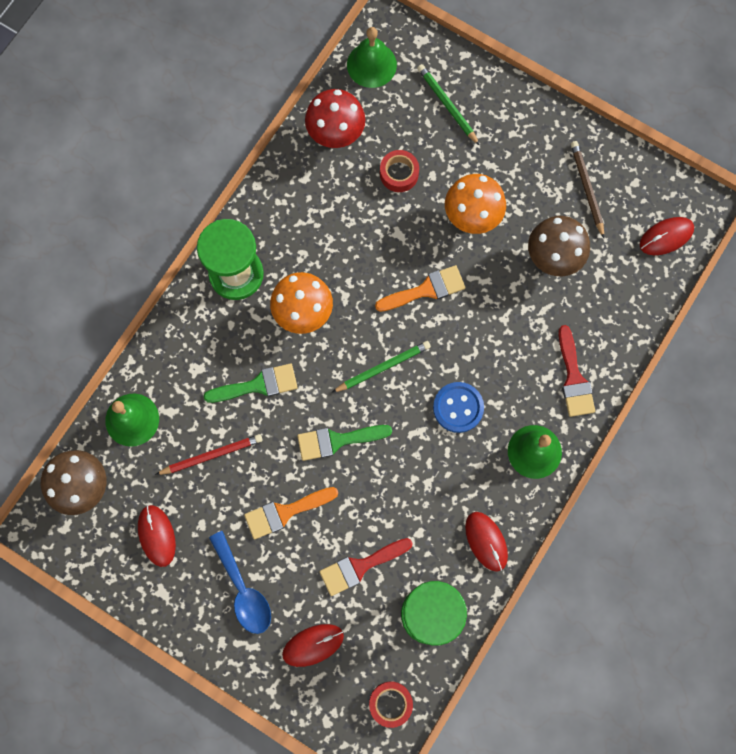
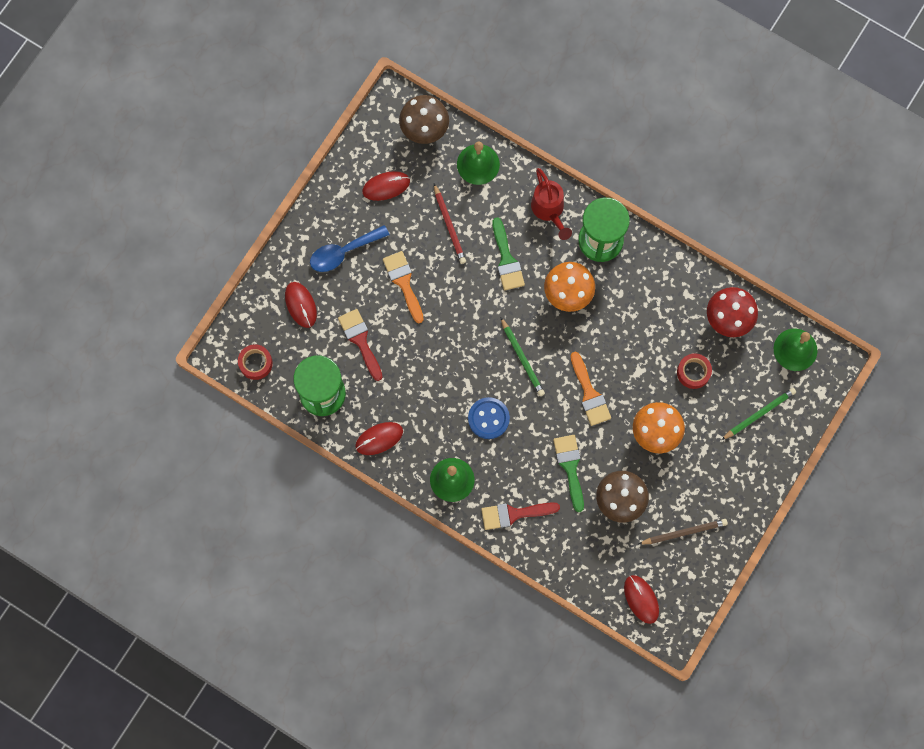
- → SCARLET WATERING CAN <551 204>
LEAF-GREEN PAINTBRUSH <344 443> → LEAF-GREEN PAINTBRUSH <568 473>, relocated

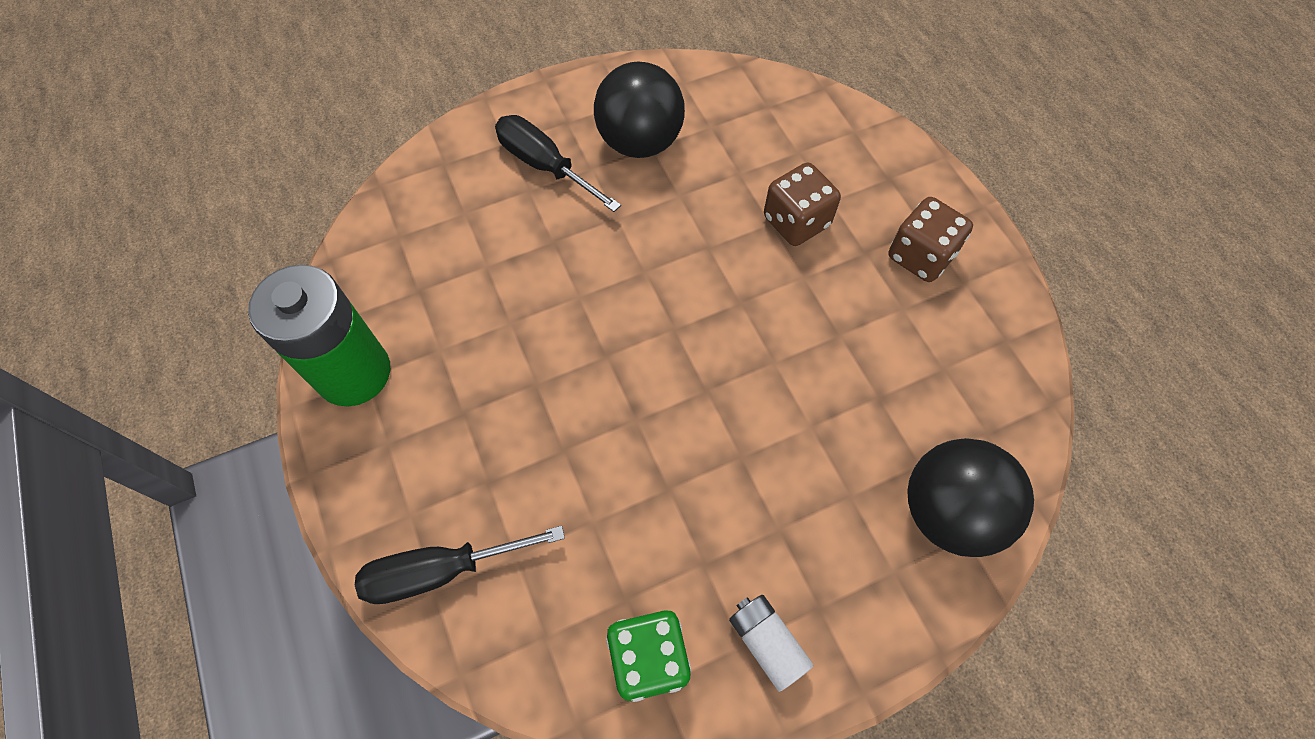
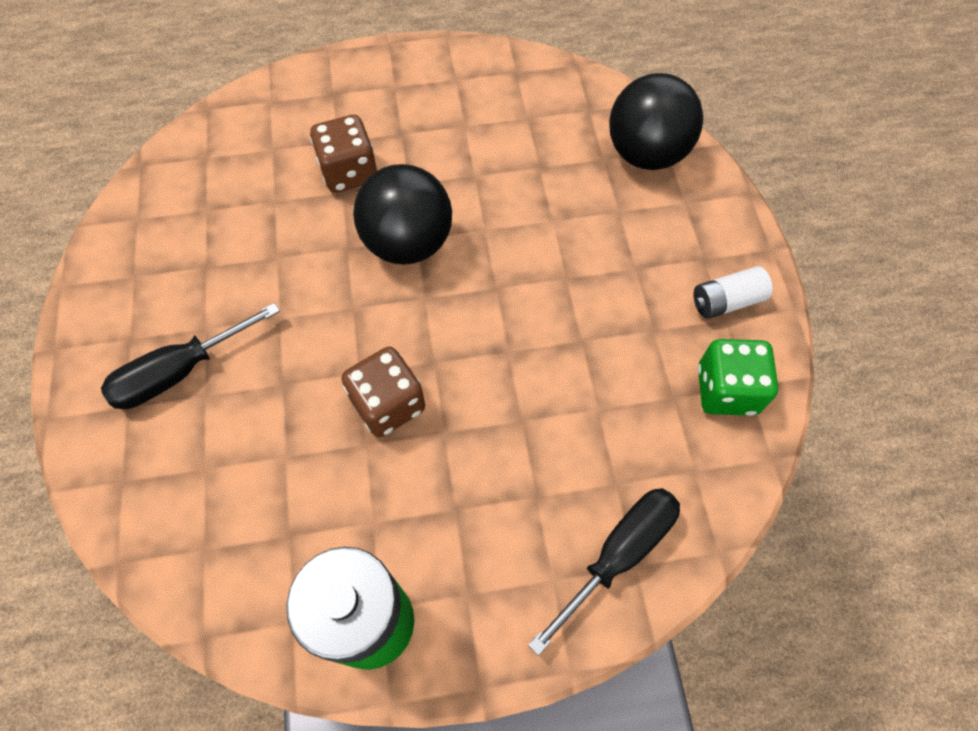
BLACK PLAY BALL <639 110> → BLACK PLAY BALL <402 214>, relocated
BROWN DIE <931 239> → BROWN DIE <383 392>, relocated
BLACK FLAT SCREWDRIVER <460 565> → BLACK FLAT SCREWDRIVER <604 572>, 135 degrees counterclockwise

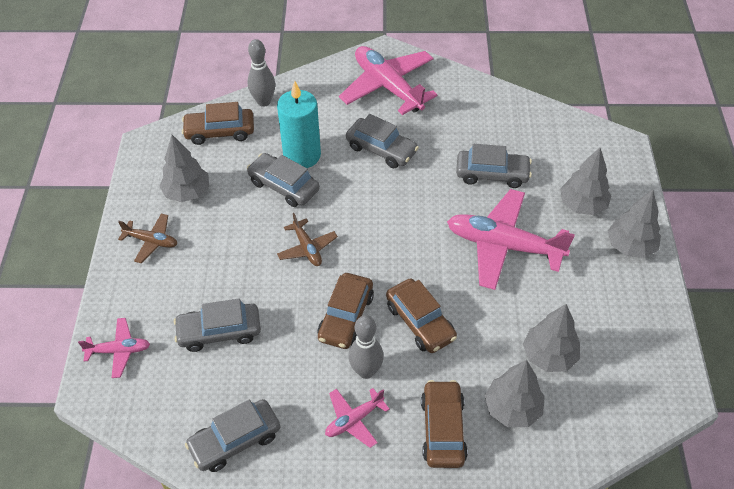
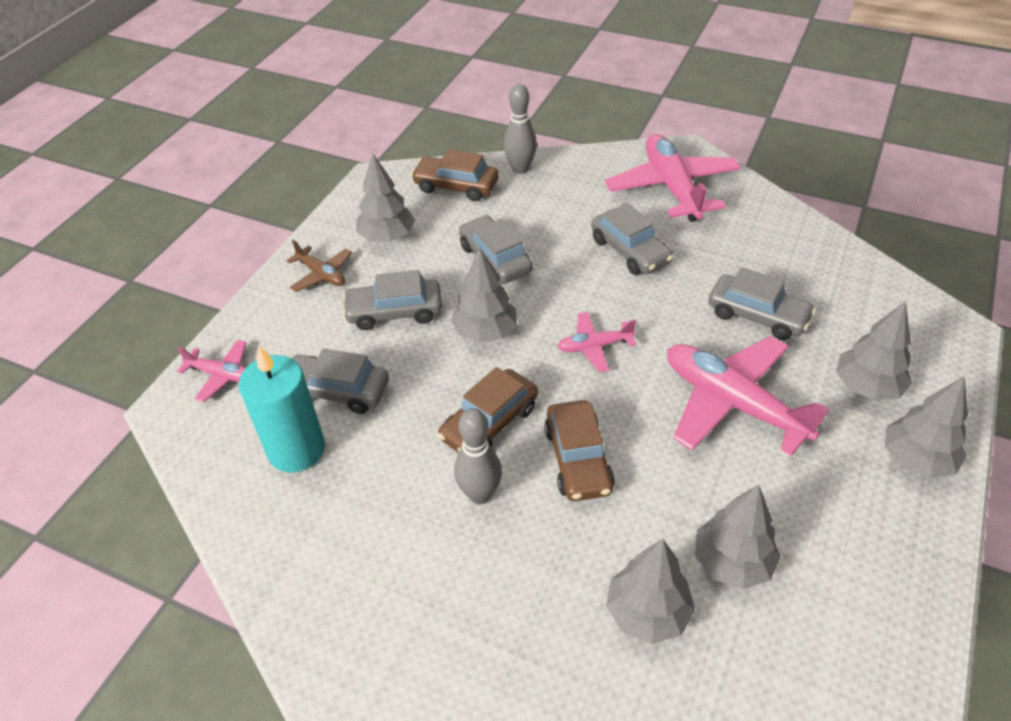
BROWN AUTOMOBILE <444 424> → -
GRAY AUTOMOBILE <232 435> → GRAY AUTOMOBILE <392 300>, relocated
TEAL CANDLE <299 124> → TEAL CANDLE <282 409>, relocated
ROSE-PINK AEROPLANE <357 418> → ROSE-PINK AEROPLANE <596 342>, relocated
BROWN AEROPLANE <307 239> → GRAY FIR TREE <484 295>

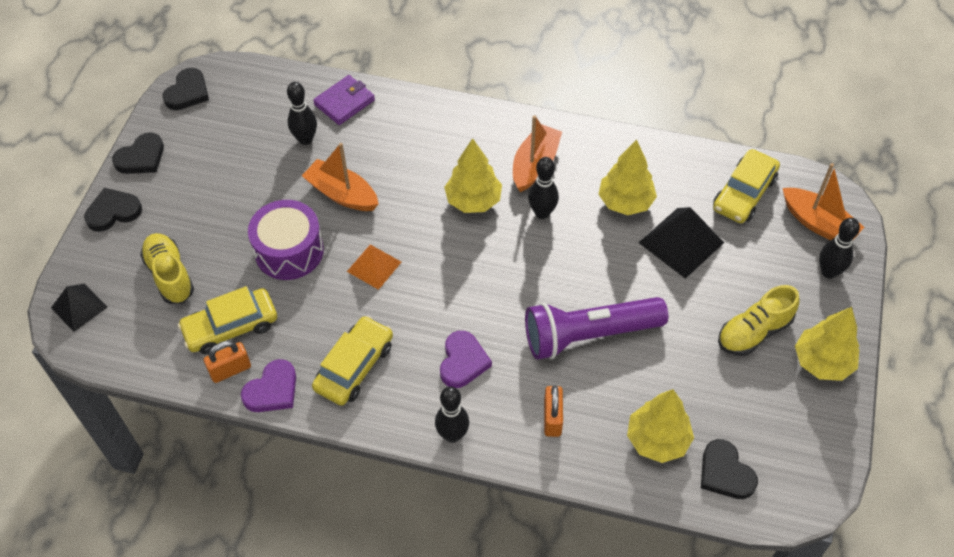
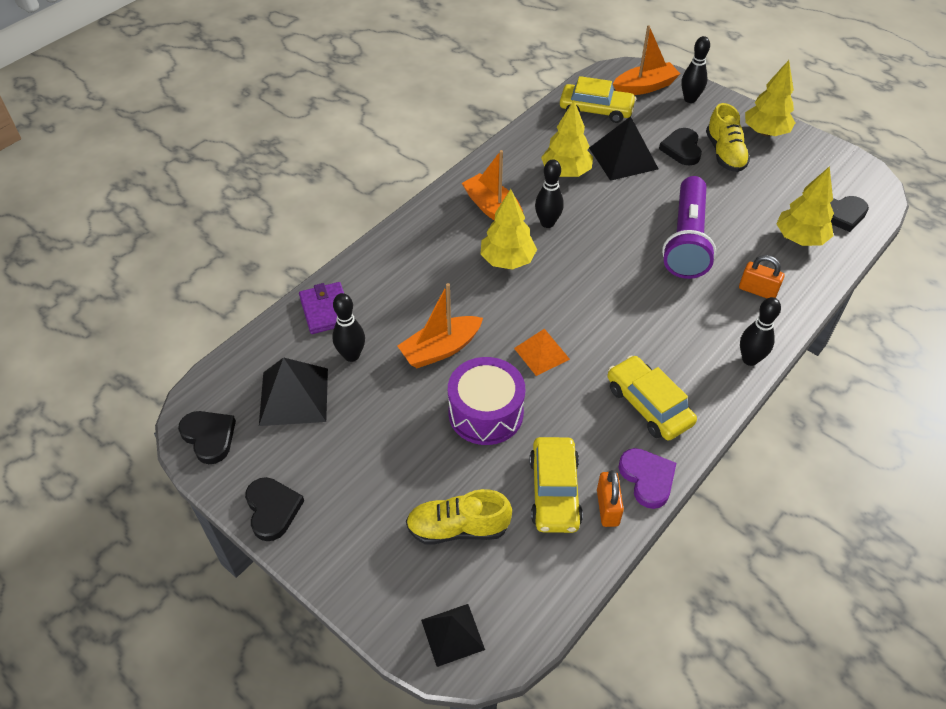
VIOLET LOVE HEART <466 359> → -
- → BLACK PYRAMID <293 391>
BLACK LOVE HEART <113 210> → BLACK LOVE HEART <680 146>, relocated
GOLDEN AUTOMOBILE <746 186> → GOLDEN AUTOMOBILE <598 99>, 45 degrees counterclockwise

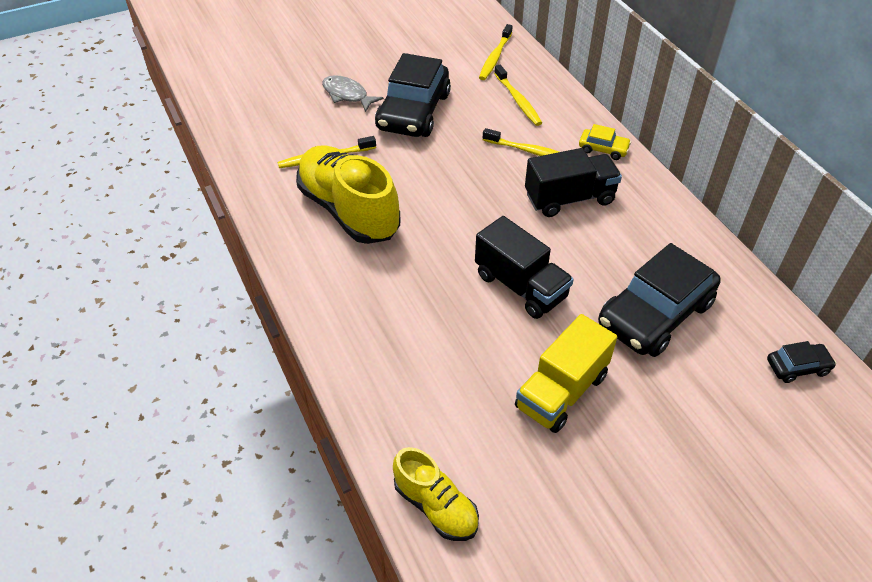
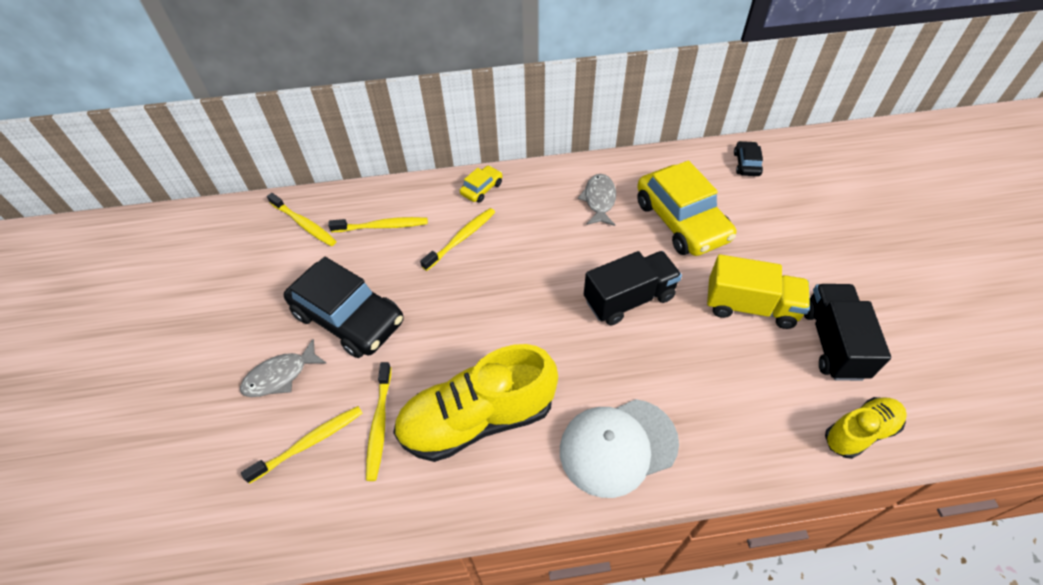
- → GOLDEN TOOTHBRUSH <301 445>
- → PURE WHITE CAP <619 448>
- → GRAY TOY FISH <597 200>
BLACK TOY TRUCK <573 182> → BLACK TOY TRUCK <847 332>, relocated
BLACK AUTOMOBILE <659 300> → GOLDEN AUTOMOBILE <686 208>
GOLDEN TOY TRUCK <566 373> → GOLDEN TOY TRUCK <758 291>, 45 degrees counterclockwise

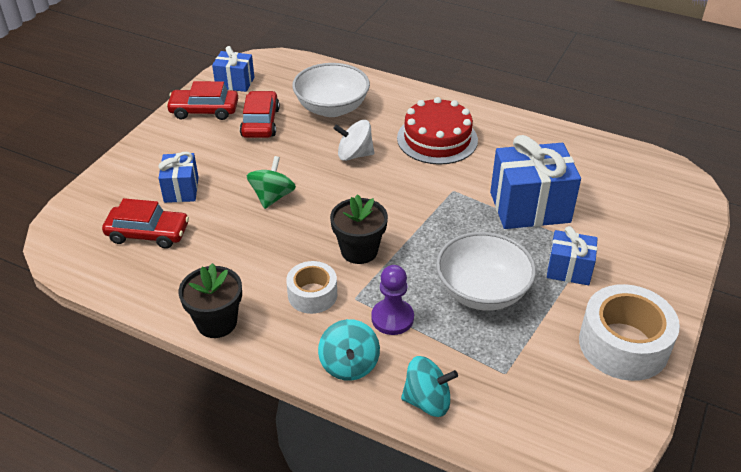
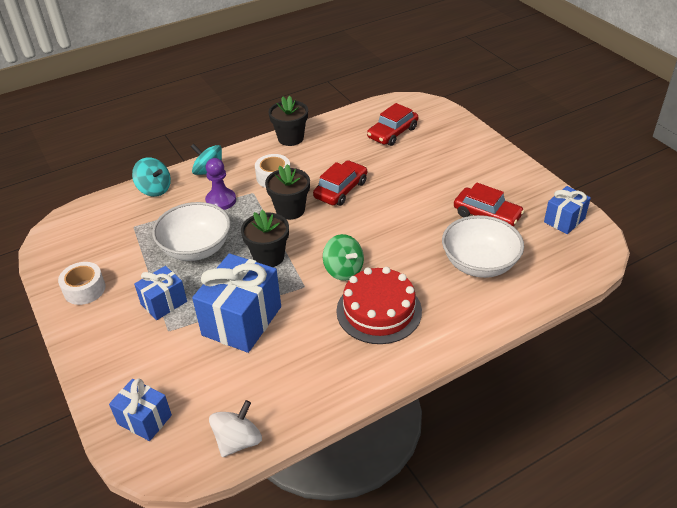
- → BLACK FLOWER POT <265 238>
BLUE WRAPPED GIFT <178 177> → BLUE WRAPPED GIFT <140 409>, relocated
SCARLET AUTOMOBILE <202 100> → SCARLET AUTOMOBILE <340 183>, relocated
LEAF-GREEN WHIRLIGIG <271 182> → LEAF-GREEN WHIRLIGIG <343 257>, relocated
PURE WHITE WHIRLIGIG <353 140> → PURE WHITE WHIRLIGIG <235 428>, relocated
TEAL WHIRLIGIG <429 386> → TEAL WHIRLIGIG <151 177>, 90 degrees counterclockwise
PURE WHITE TAPE <629 332> → PURE WHITE TAPE <82 283>, x0.60

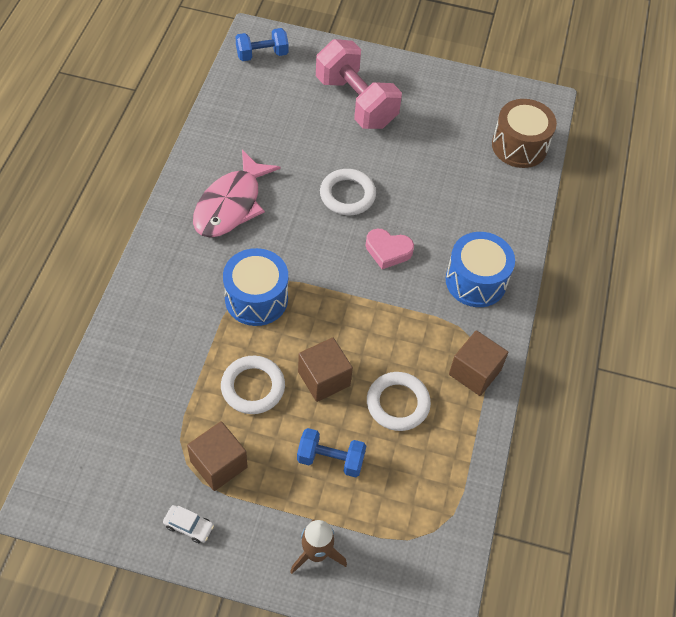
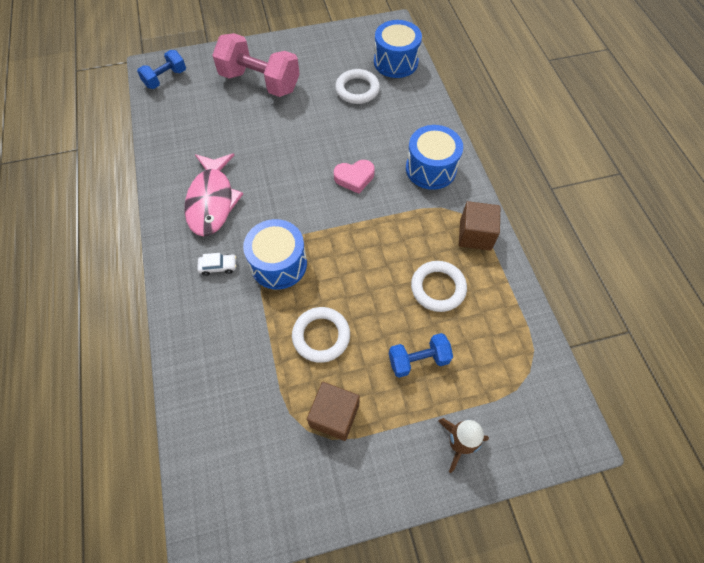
BROWN SOLID CUBE <325 369> → -
PURE WHITE AUTOMOBILE <188 524> → PURE WHITE AUTOMOBILE <216 264>, relocated
PURE WHITE TORUS <348 192> → PURE WHITE TORUS <357 86>, relocated
BROWN DRUM <524 133> → BLUE DRUM <398 49>

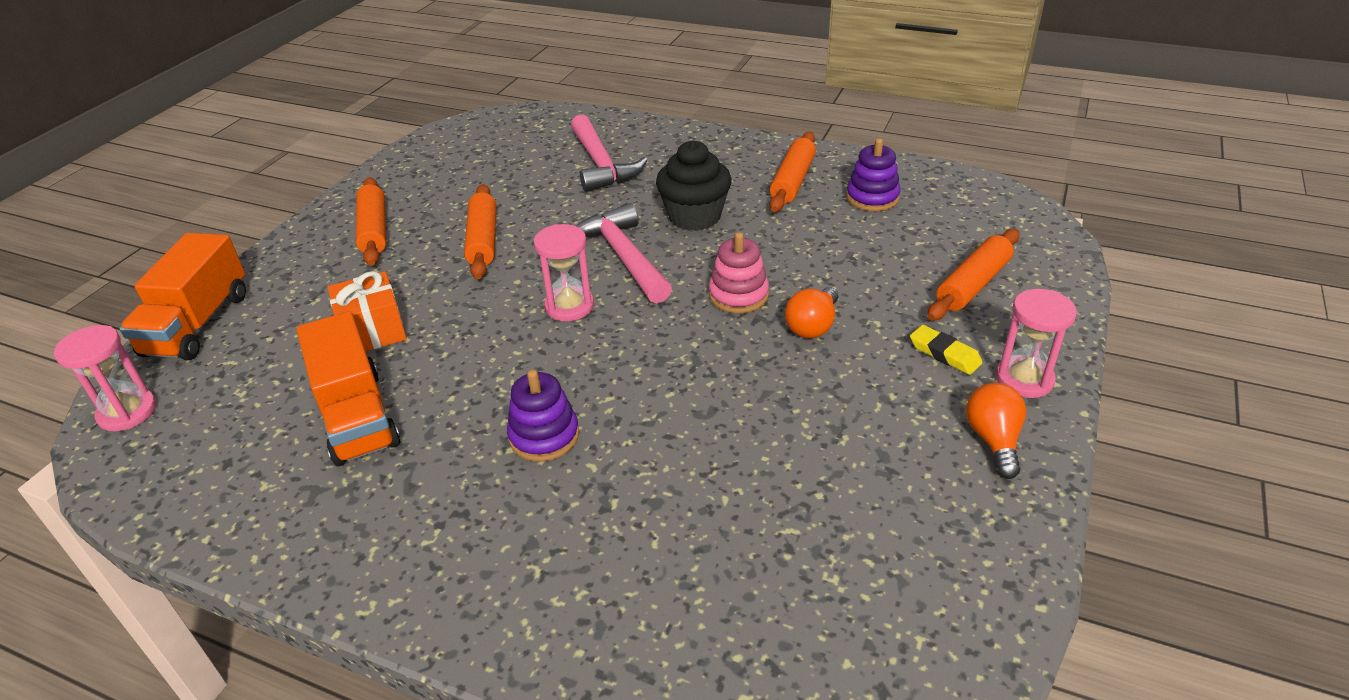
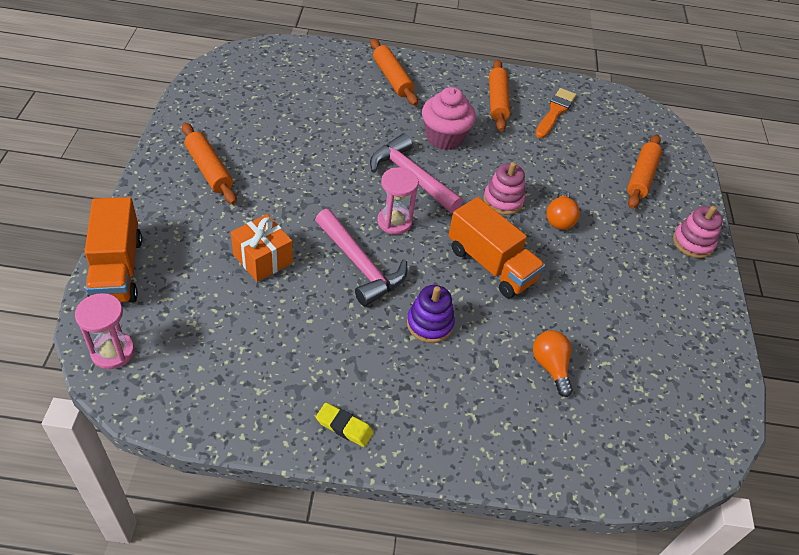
ORANGE-COLOURED TOY TRUCK <348 388> → ORANGE-COLOURED TOY TRUCK <496 247>, relocated
ORANGE-COLOURED DOUGH ROLLER <480 231> → ORANGE-COLOURED DOUGH ROLLER <394 72>, relocated
ROSE-PINK CARPENTER'S HAMMER <609 153> → ROSE-PINK CARPENTER'S HAMMER <361 257>, relocated
GOLDEN PENCIL ERASER <946 350> → GOLDEN PENCIL ERASER <345 425>, relocated
ORANGE-COLOURED BULB <996 431> → ORANGE-COLOURED BULB <553 363>, relocated
VIOLET STACKING TOY <873 174> → ORANGE-COLOURED PAINTBRUSH <555 113>
ROSE-PINK HOURGLASS <1036 343> → ROSE-PINK STACKING TOY <698 232>
BLACK MUFFIN <694 185> → ROSE-PINK MUFFIN <449 118>

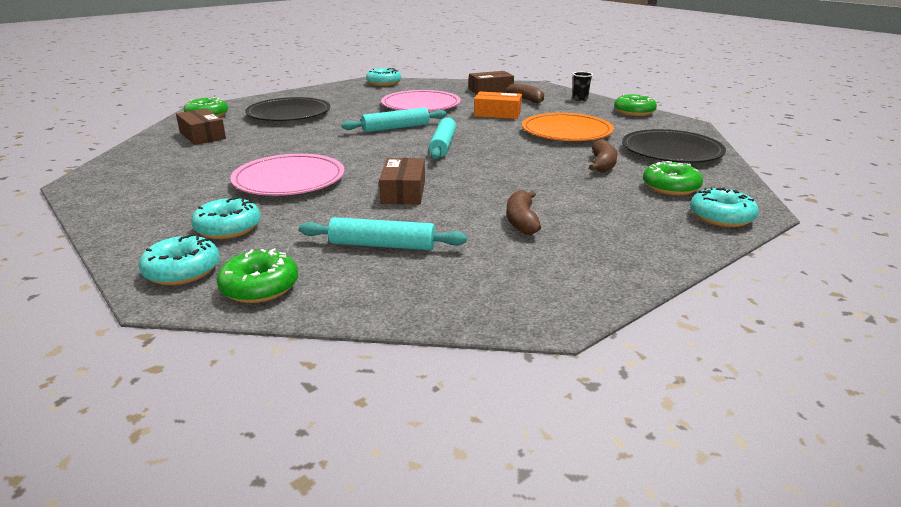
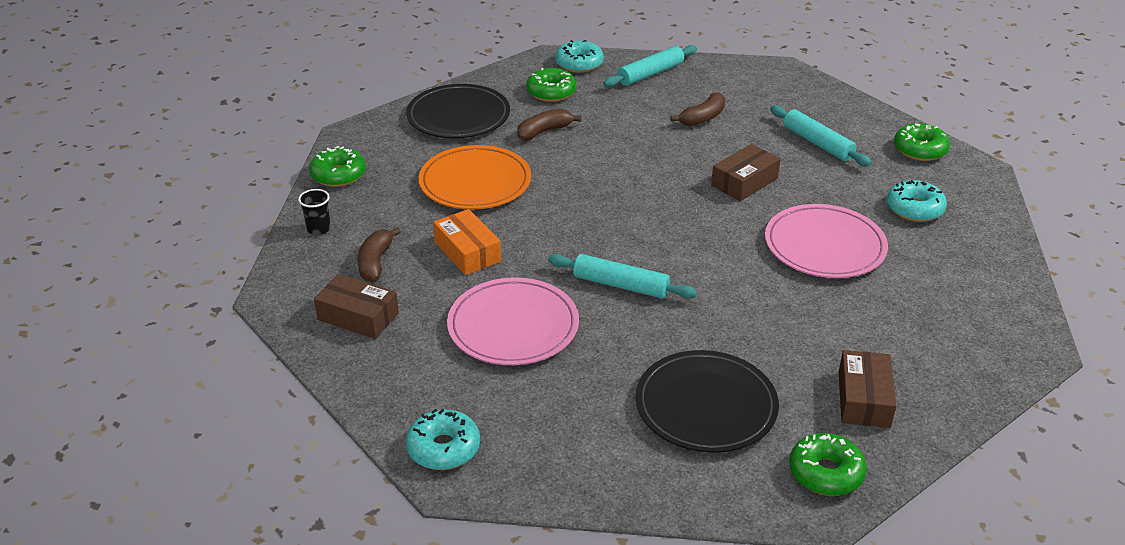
TEAL DOUGHNUT <179 259> → -
TEAL DOUGH ROLLER <442 138> → TEAL DOUGH ROLLER <650 66>, relocated

